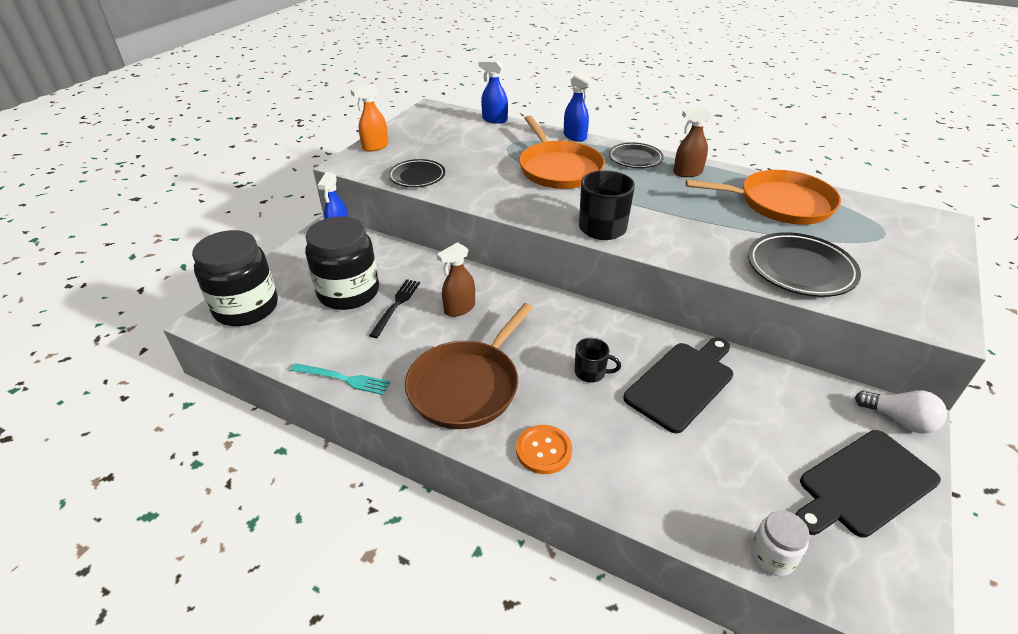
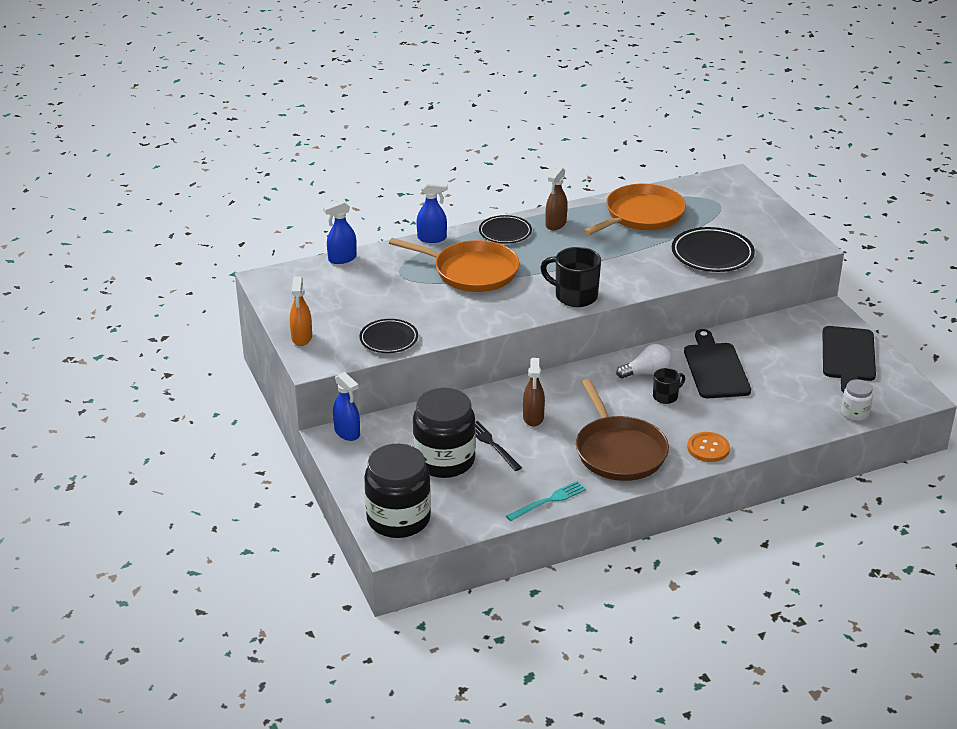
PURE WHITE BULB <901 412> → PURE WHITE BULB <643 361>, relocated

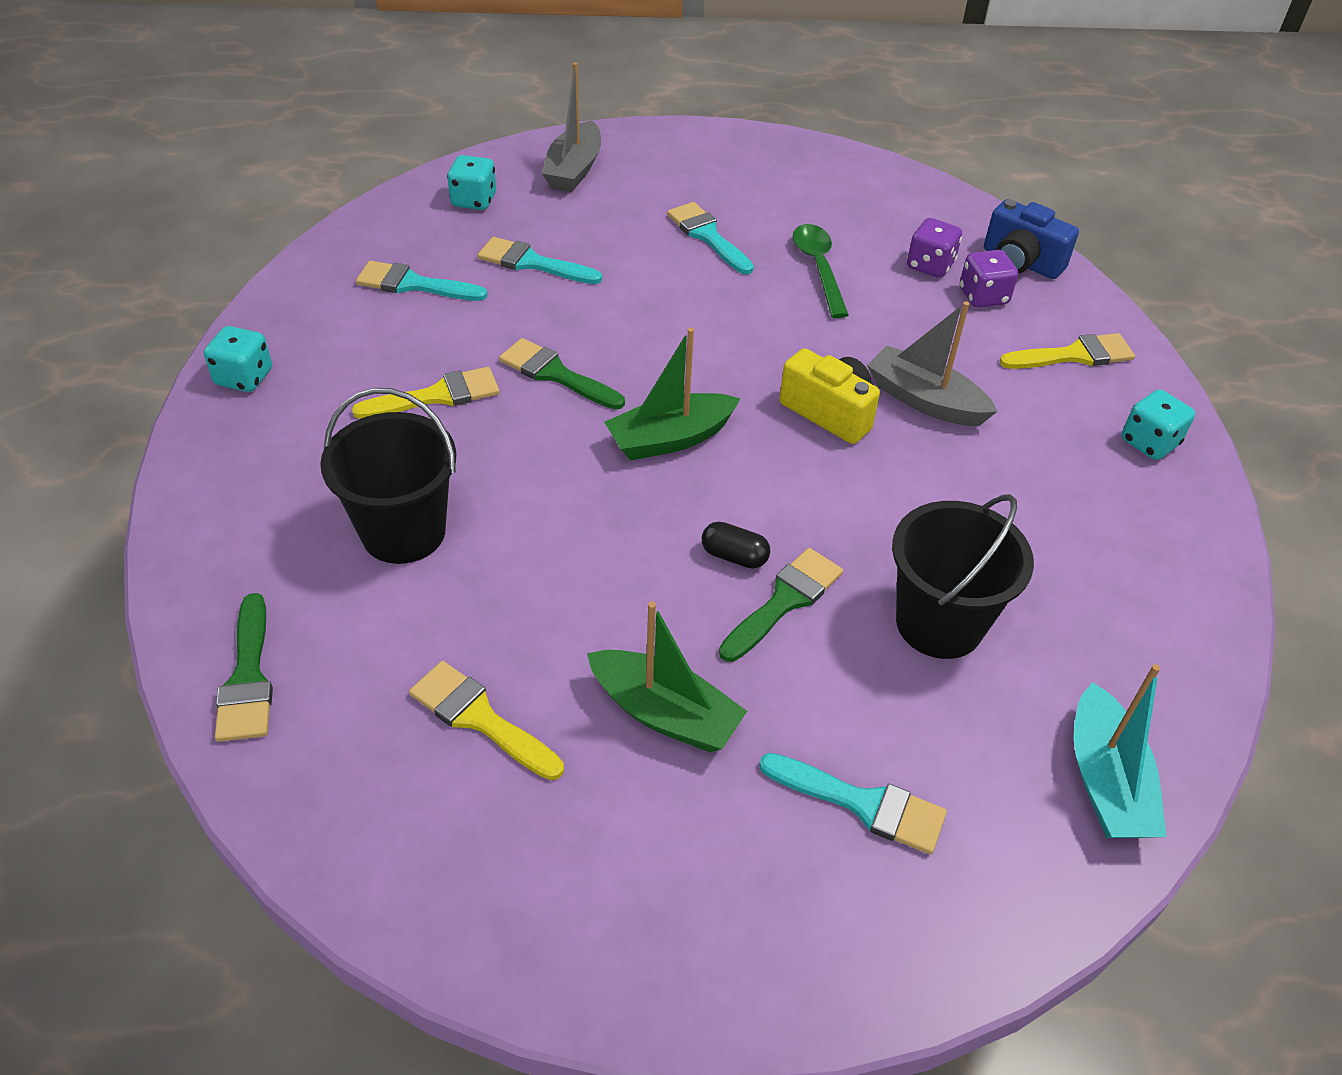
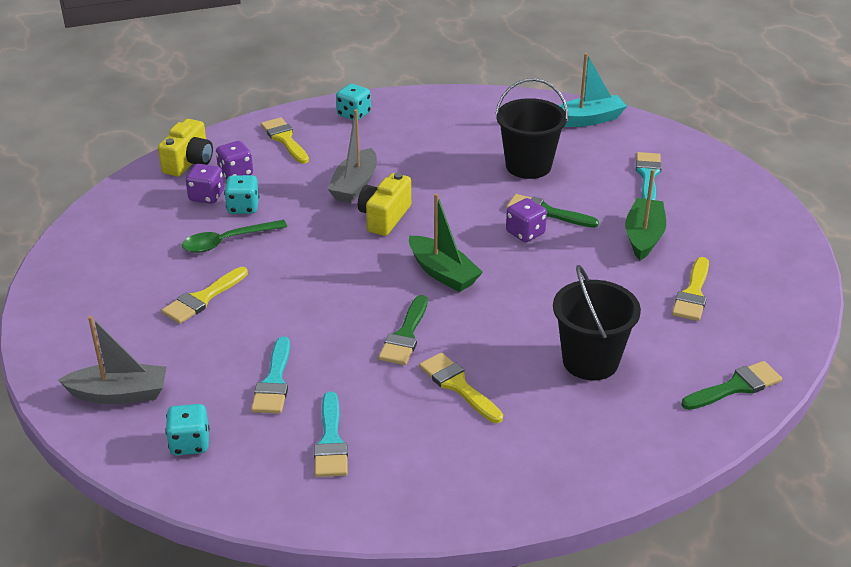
TEAL DIE <238 359> → TEAL DIE <241 194>, relocated
BLACK CAPSULE <736 545> → VIOLET DIE <526 220>
TEAL PAINTBRUSH <710 238> → GOLDEN PAINTBRUSH <204 295>
BLUE PHOTO CAMERA <1031 239> → GOLDEN PHOTO CAMERA <185 148>

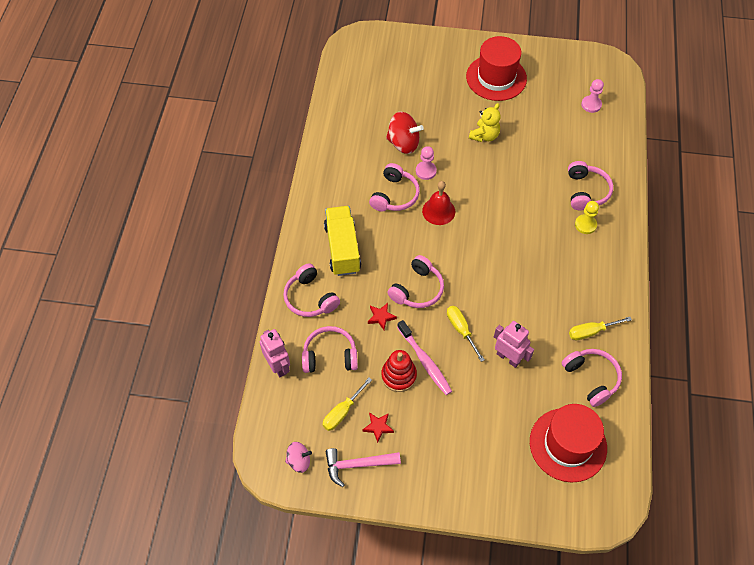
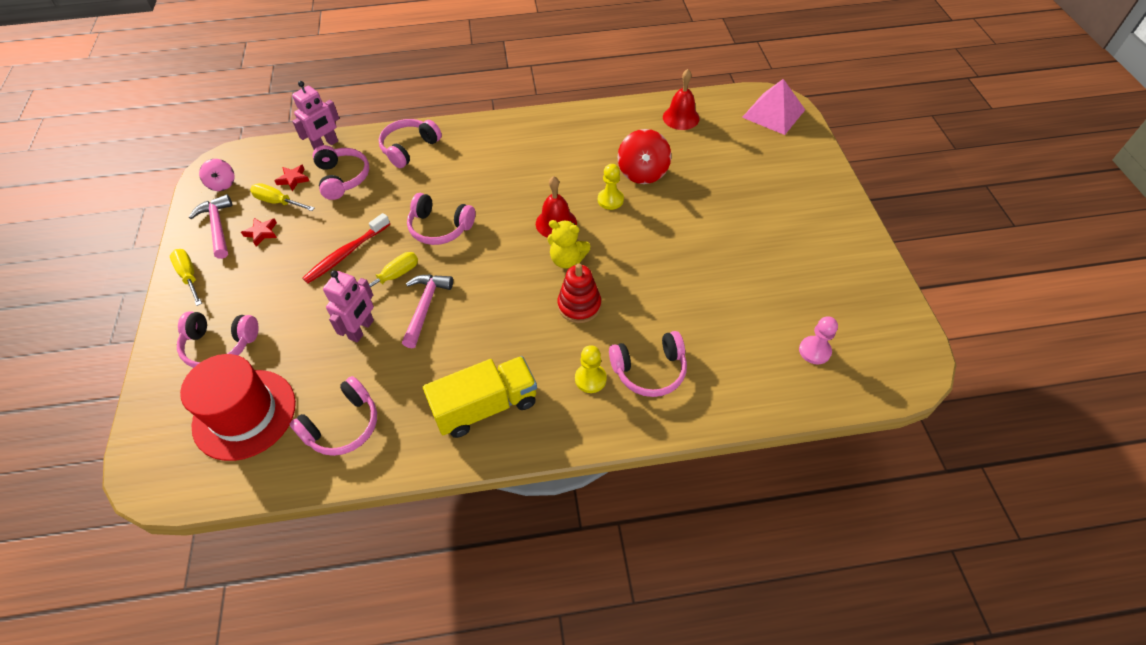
SCARLET HAT <496 68> → -
- → ROSE-PINK CARPENTER'S HAMMER <427 311>
- → SCARLET BELL <681 99>
- → ROSE-PINK PYRAMID <773 107>
GOLDEN TOY TRUCK <342 241> → GOLDEN TOY TRUCK <480 397>, relocated
SCARLET FIVE-POINTED STAR <382 316> → SCARLET FIVE-POINTED STAR <292 178>, relocated
ROSE-PINK HEADSET <394 187> → ROSE-PINK HEADSET <218 339>, relocated
SCARLET STACKING TOY <399 371> → SCARLET STACKING TOY <579 293>, relocated
GOLDEN TEDDY BEAR <485 122> → GOLDEN TEDDY BEAR <569 244>, relocated
GOLDEN FLAT SCREWDRIVER <600 328> → GOLDEN FLAT SCREWDRIVER <186 277>, relocated
ROSE-PINK TOOTHBRUSH <424 357> → SCARLET TOOTHBRUSH <346 248>
ROSE-PINK CHESS PAWN <426 163> → GOLDEN CHESS PAWN <611 187>

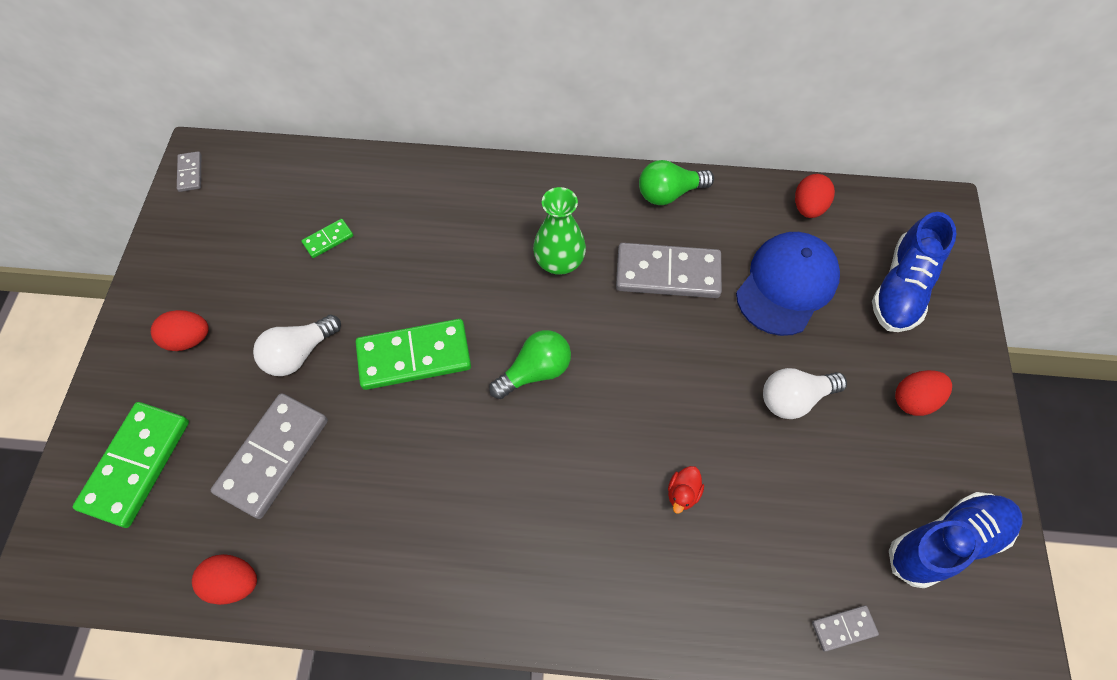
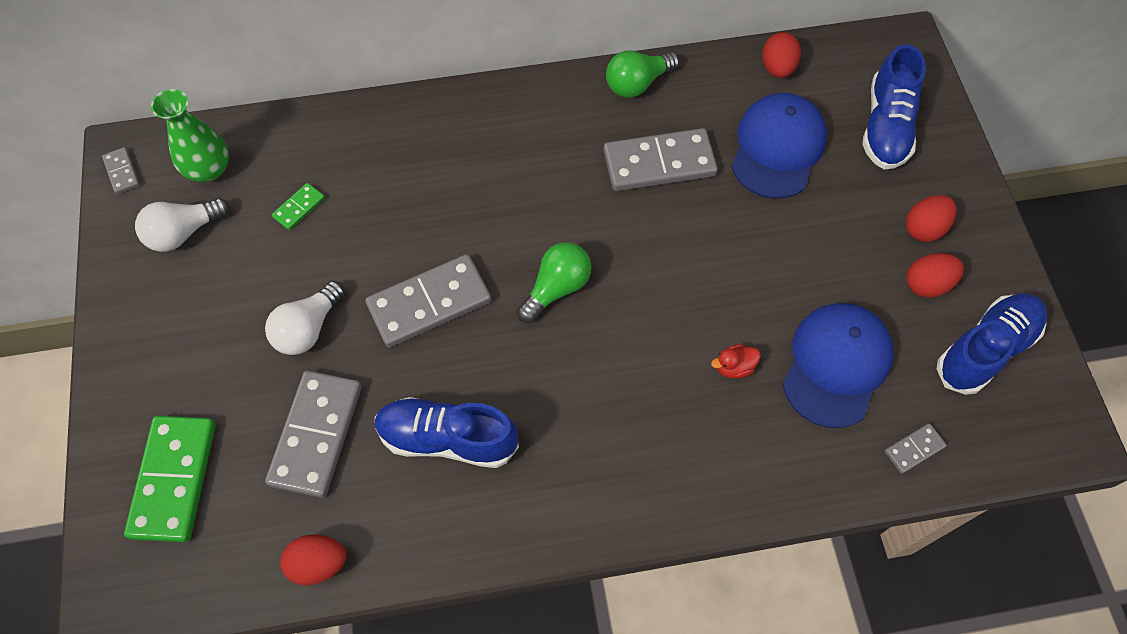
- → BLUE SNEAKER <447 432>
- → BLUE CAP <838 365>
SCARLET EGG SHAPE <180 330> → SCARLET EGG SHAPE <935 275>, relocated
LEAF-GREEN TALL VASE <559 231> → LEAF-GREEN TALL VASE <190 135>, relocated
PURE WHITE BULB <805 393> → PURE WHITE BULB <182 225>, relocated
LEAF-GREEN DOMINO PIECE <413 354> → GRAY DOMINO PIECE <428 301>
SCARLET DUCK <686 490> → SCARLET DUCK <735 361>, 60 degrees clockwise

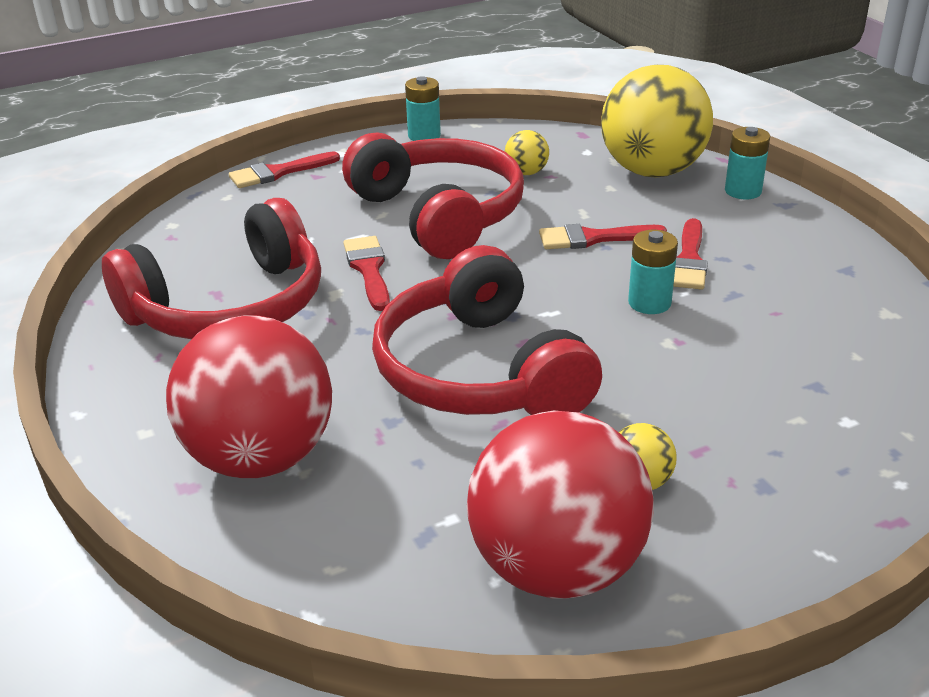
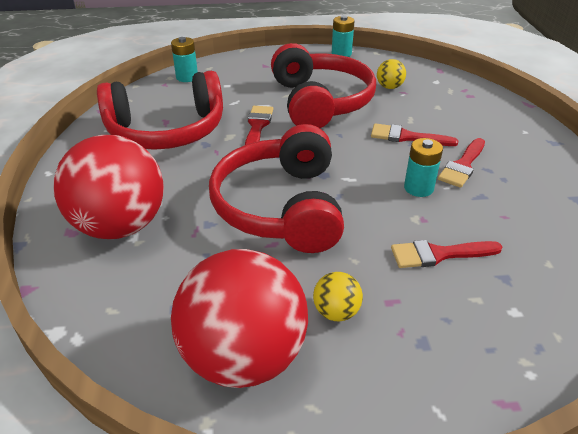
GOLDEN PLAY BALL <657 121> → -
SCARLET PAINTBRUSH <284 169> → SCARLET PAINTBRUSH <446 254>, relocated
TEAL BATTERY <747 163> → TEAL BATTERY <184 59>, relocated

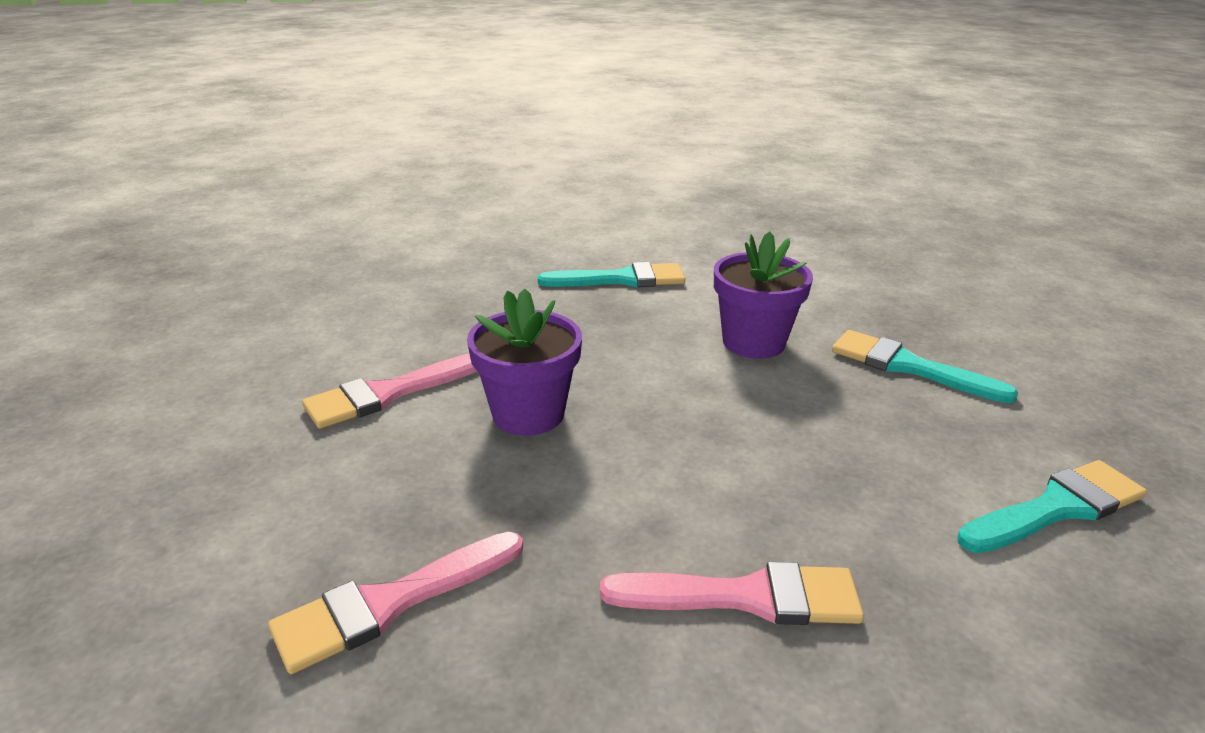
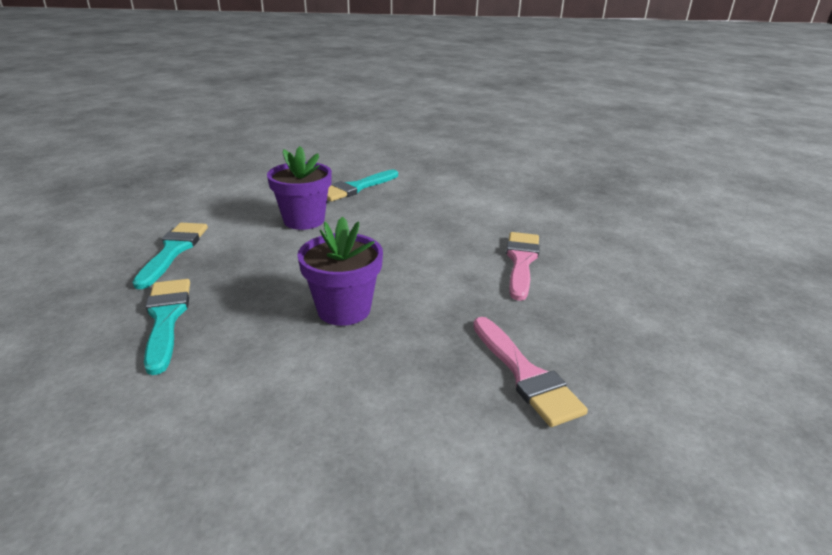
ROSE-PINK PAINTBRUSH <389 391> → -
TEAL PAINTBRUSH <1052 506> → TEAL PAINTBRUSH <167 327>, relocated

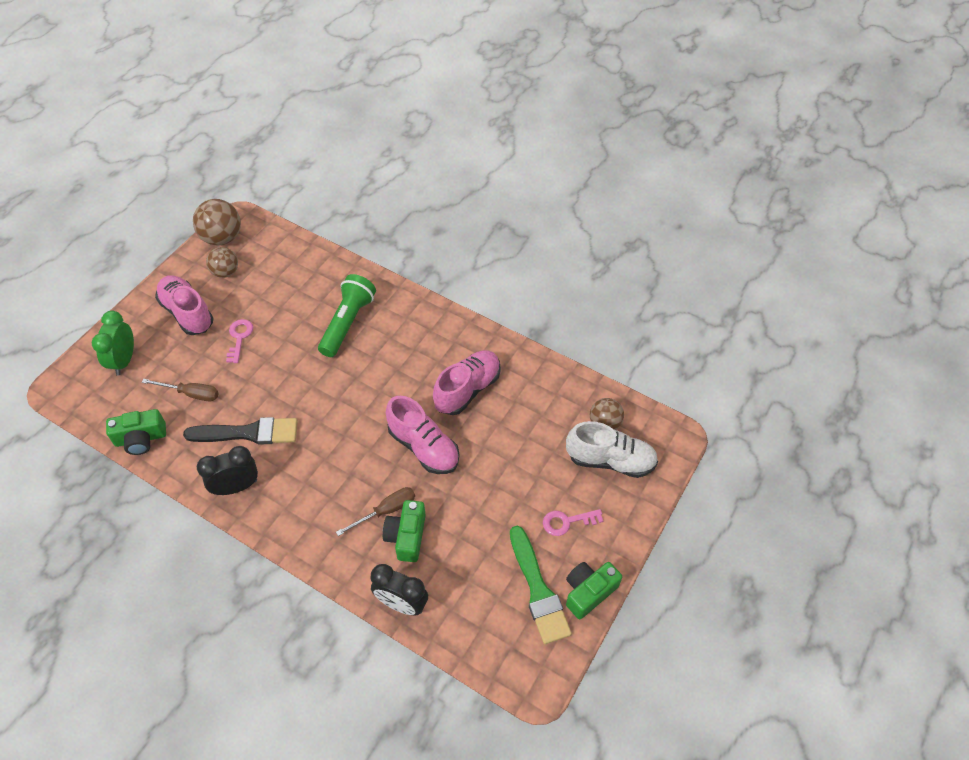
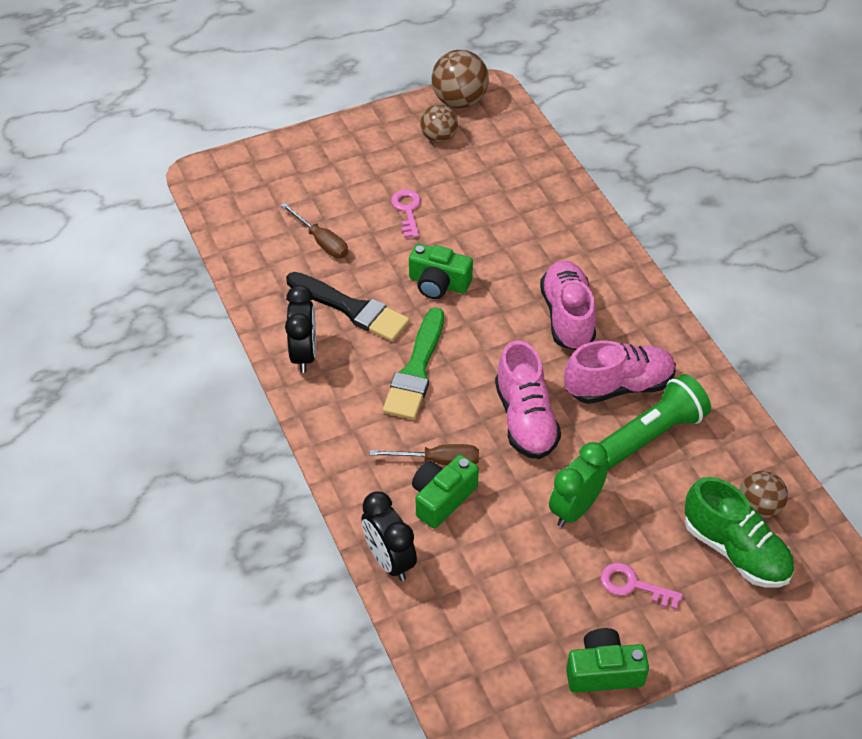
LEAF-GREEN ALARM CLOCK <113 343> → LEAF-GREEN ALARM CLOCK <578 484>, relocated
LEAF-GREEN PHOTO CAMERA <136 432> → LEAF-GREEN PHOTO CAMERA <441 271>, relocated
ROSE-PINK SNEAKER <184 305> → ROSE-PINK SNEAKER <568 305>, relocated
LEAF-GREEN FLASHLIGHT <347 315> → LEAF-GREEN FLASHLIGHT <655 421>, relocated
LEAF-GREEN PAINTBRUSH <541 585> → LEAF-GREEN PAINTBRUSH <413 364>, relocated
PURE WHITE SNEAKER <612 449> → LEAF-GREEN SNEAKER <739 532>
BLACK ALARM CLOCK <227 470> → BLACK ALARM CLOCK <300 329>, 75 degrees clockwise
ROSE-PINK KEY <239 341> → ROSE-PINK KEY <406 214>, 45 degrees counterclockwise

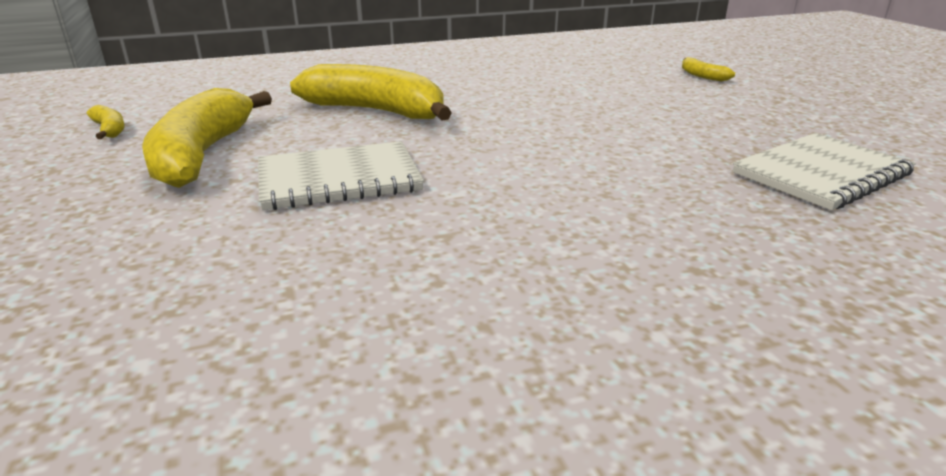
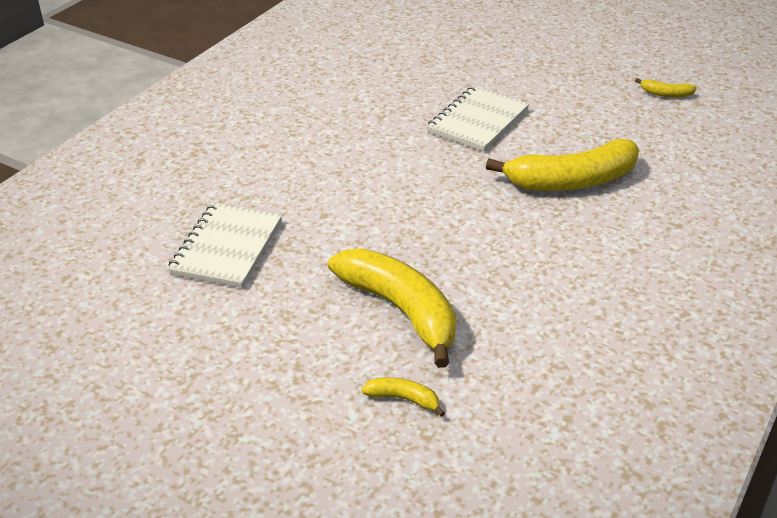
GOLDEN BANANA <207 138> → GOLDEN BANANA <392 308>, relocated

